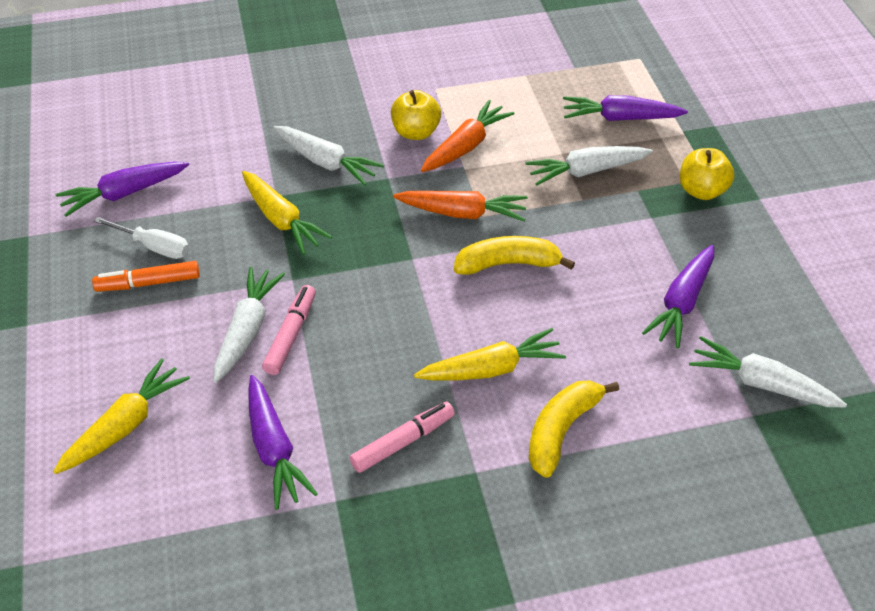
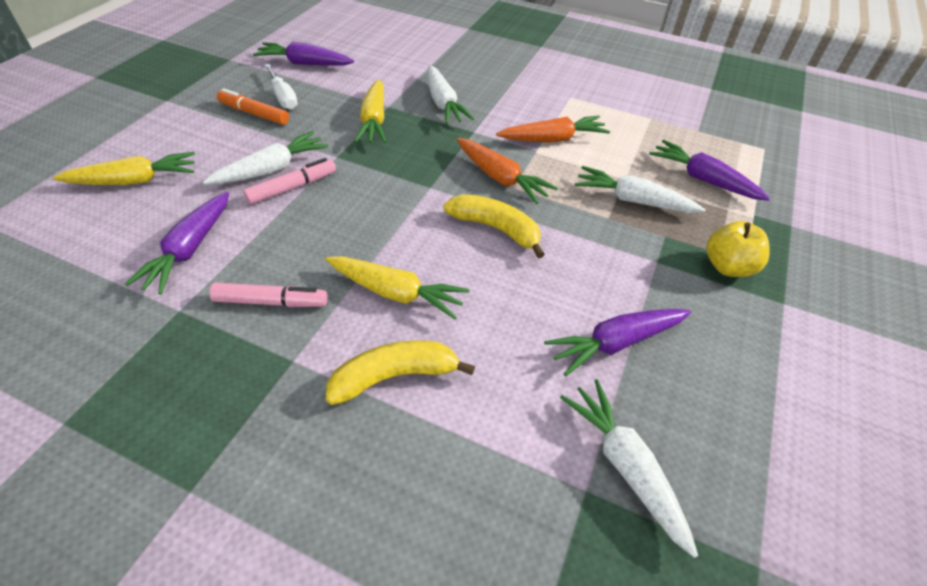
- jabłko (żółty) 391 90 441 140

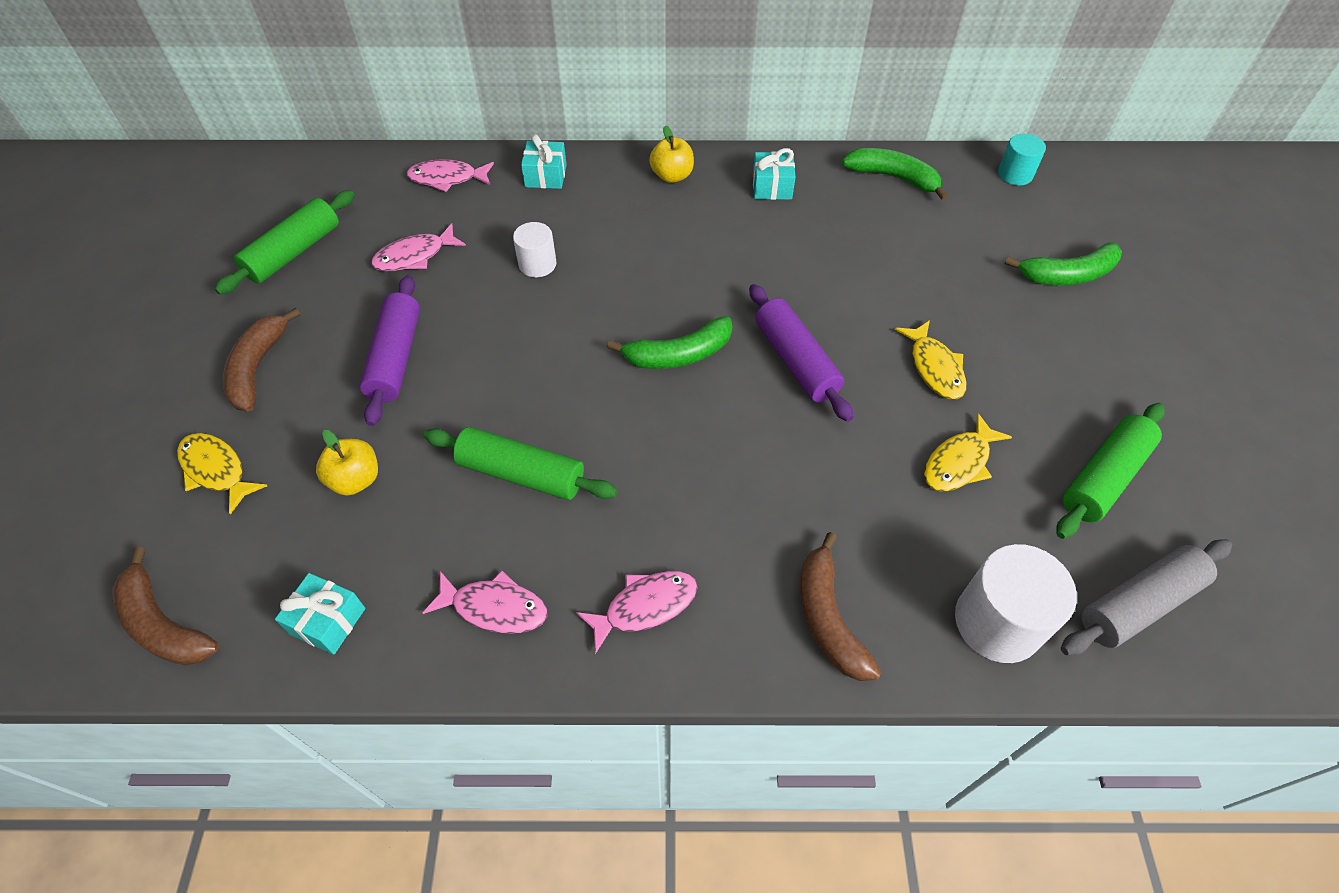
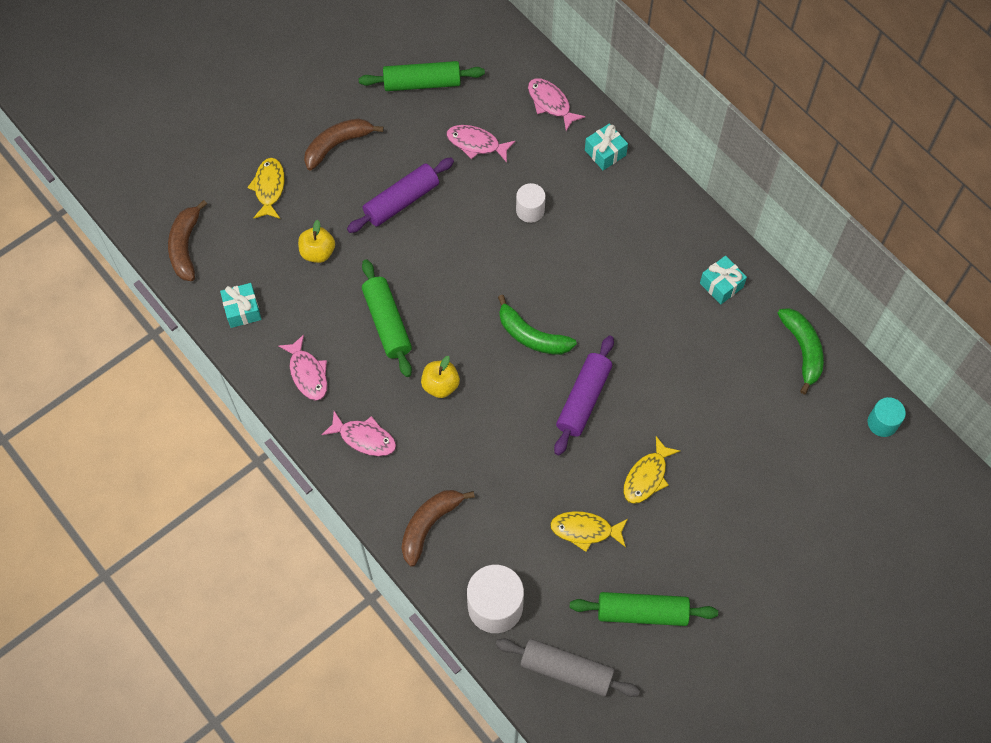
- banan (zielony) 1004 243 1122 285
~ jabłko (żółty) 649 125 694 183 to 421 356 460 398

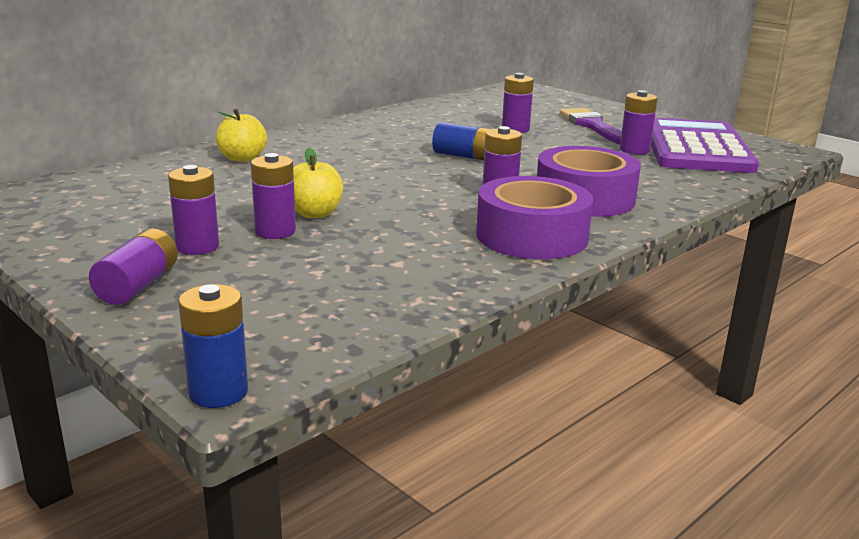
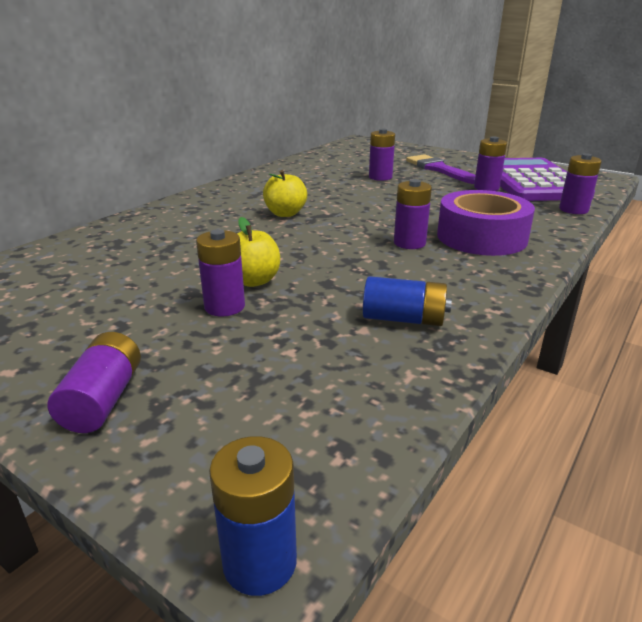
- taśma klejąca (fioletowy) 476 176 593 259
~ bateria (fioletowy) 168 165 219 255 to 559 153 602 214
~ jabłko (żółty) 216 109 267 162 to 263 170 307 217
~ bateria (niebieski) 432 122 491 160 to 363 276 452 326

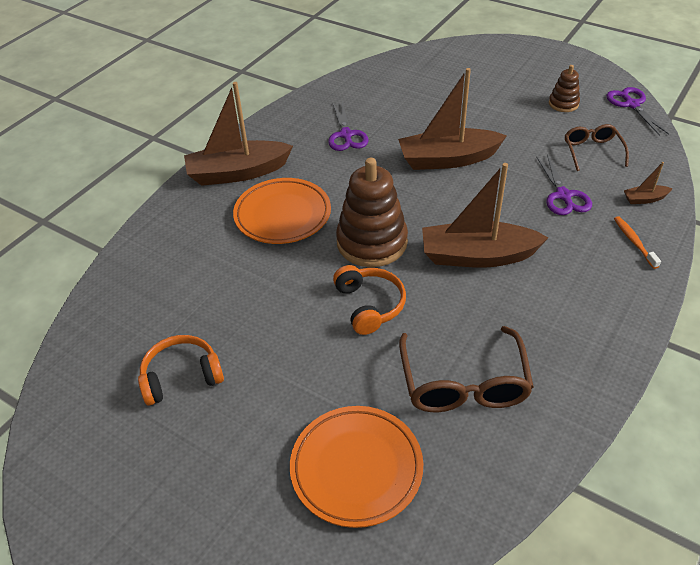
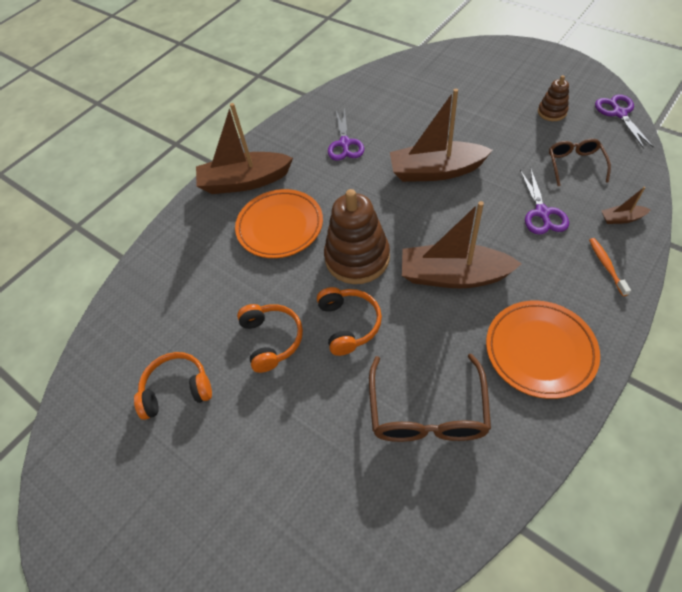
+ słuchawki (pomarańczowy) 237 304 303 373
~ talerz (pomarańczowy) 290 406 423 528 to 486 300 600 399

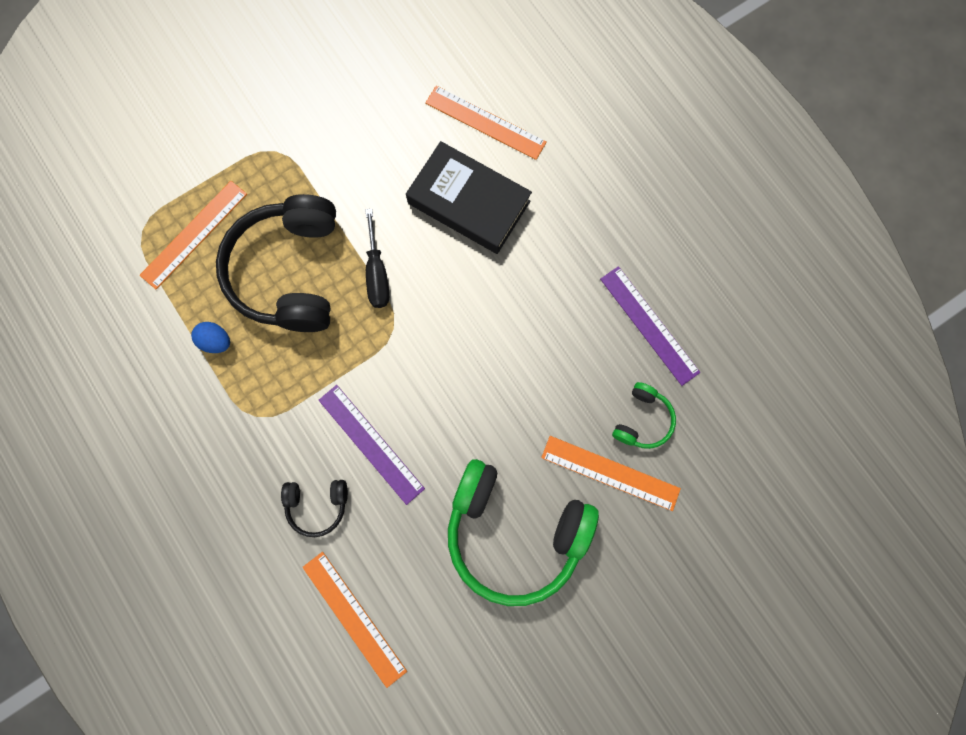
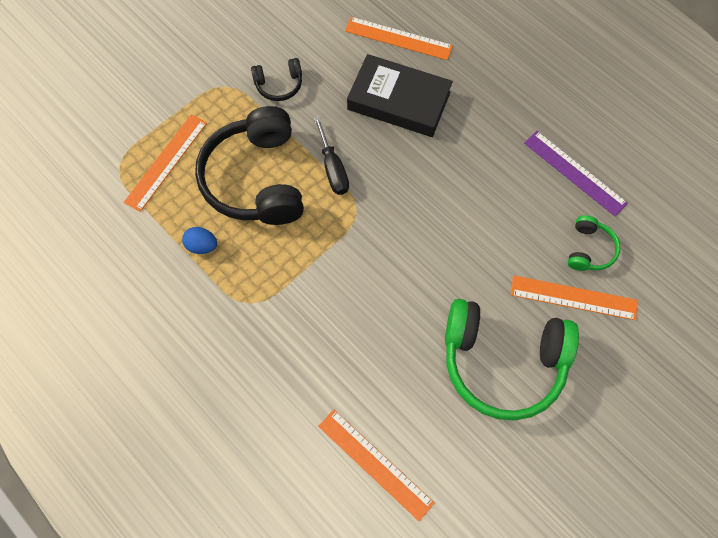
- linijka (fioletowy) 319 385 425 505
~ słuchawki (czarny) 281 480 348 537 to 251 58 302 101

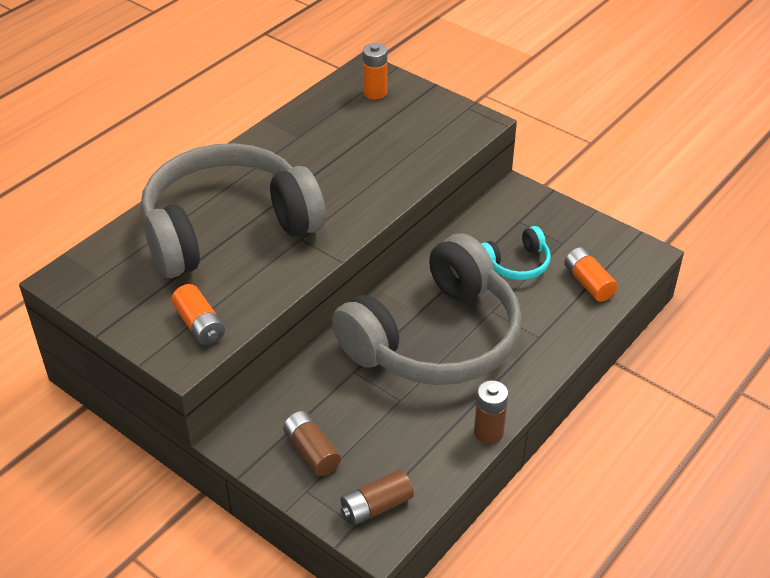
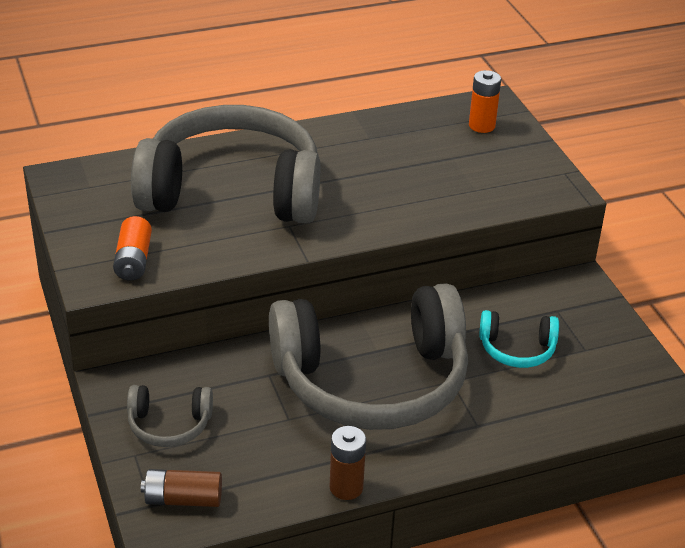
- bateria (pomarańczowy) 564 247 618 302
~ bateria (brązowy) 283 411 341 476 to słuchawki (szary) 127 385 213 447

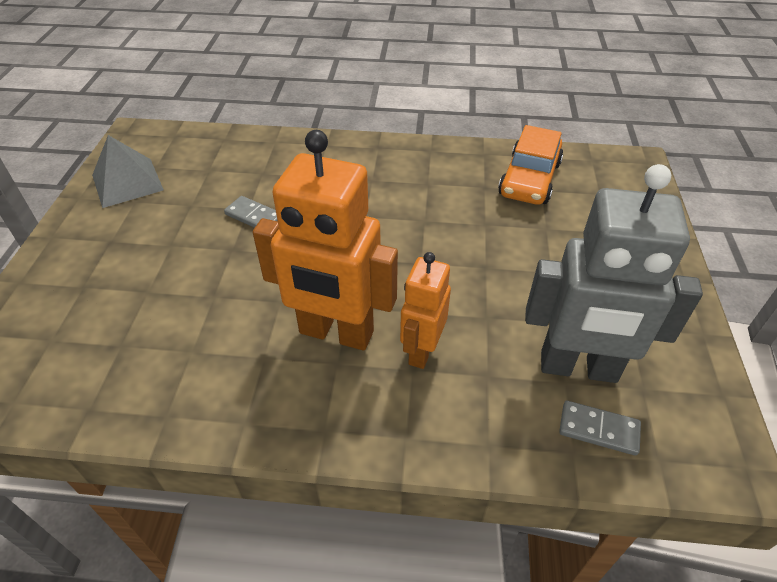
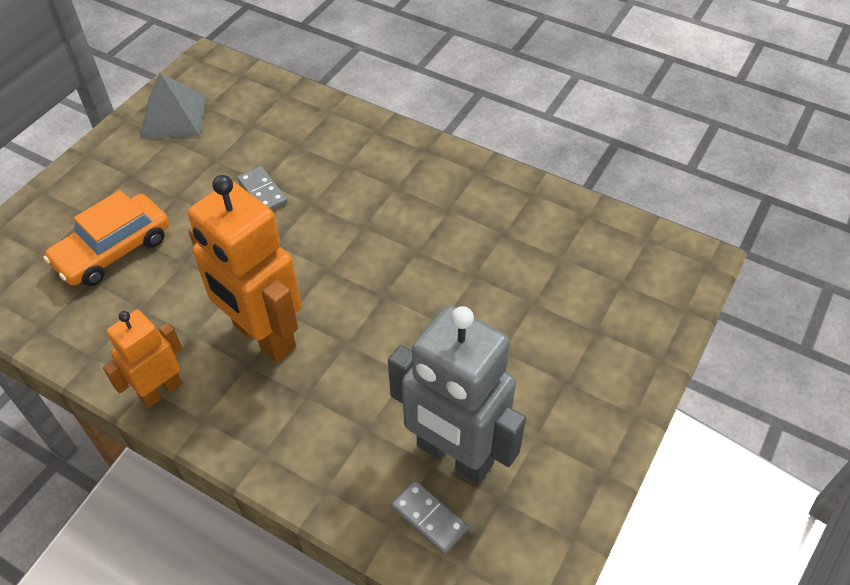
~ robot (pomarańczowy) 400 252 451 369 to 103 310 182 408
~ samochód (pomarańczowy) 498 125 563 205 to 43 190 169 286

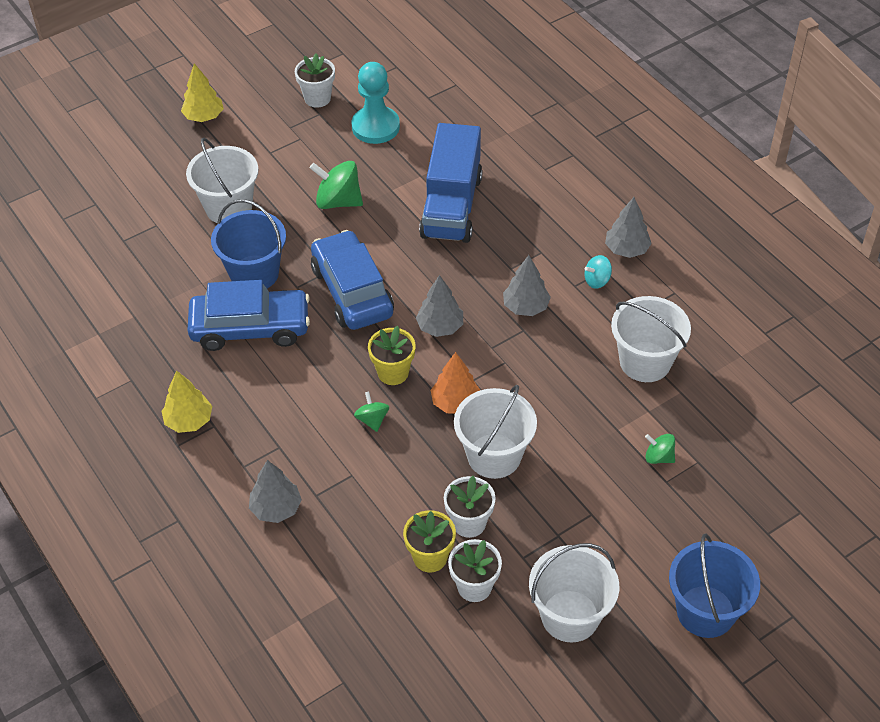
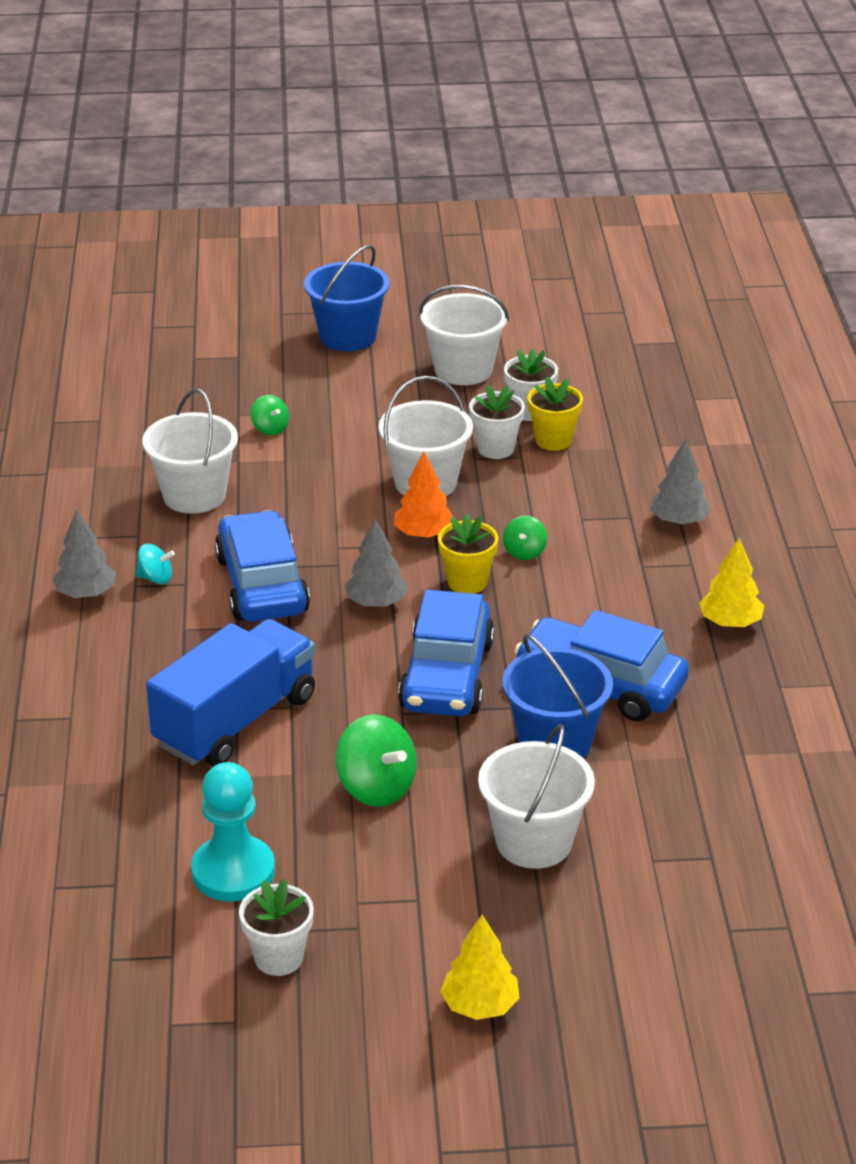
~ drzewko (szary) 503 255 551 316 to samochód (niebieski) 215 510 310 622

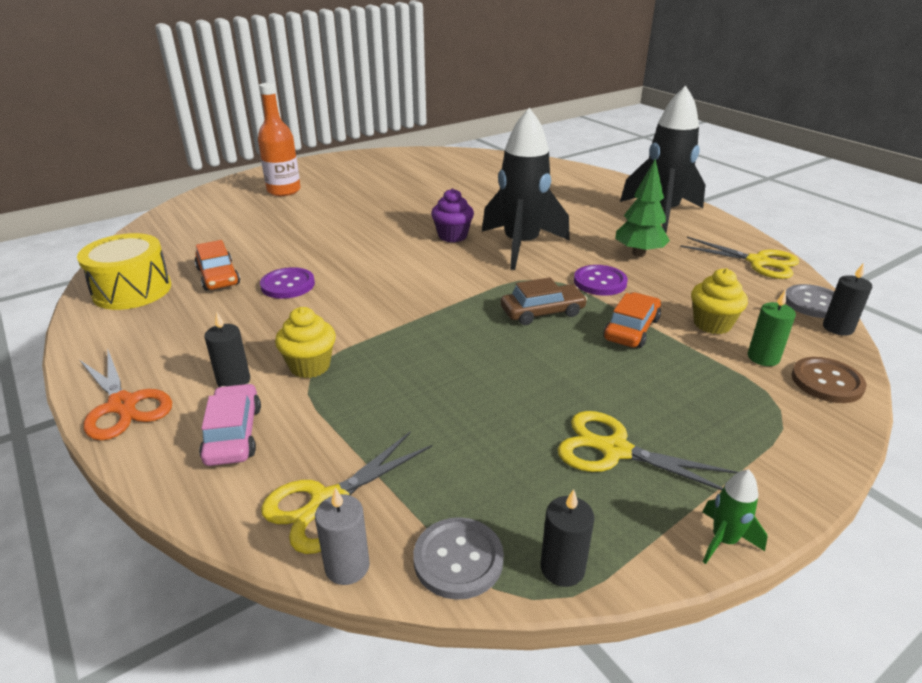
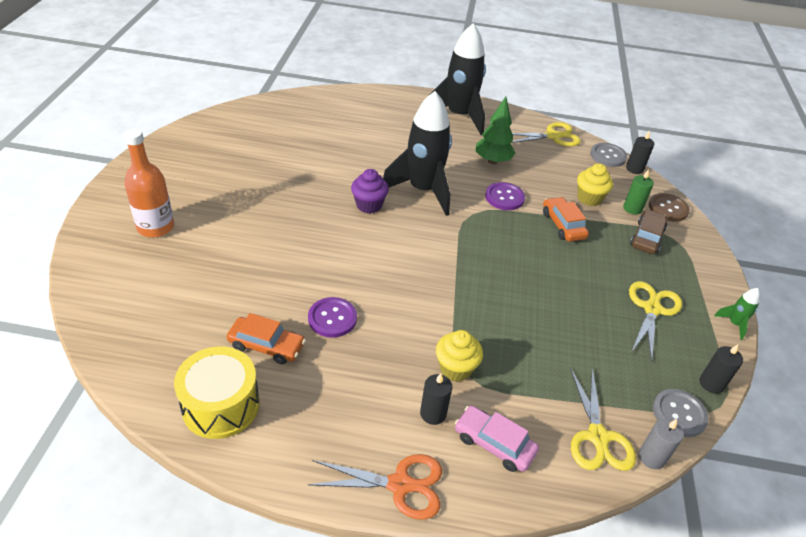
~ samochód (brązowy) 501 277 587 325 to 630 209 667 254
~ nożyczki (żółty) 558 411 738 491 = 629 281 682 362 135 degrees clockwise

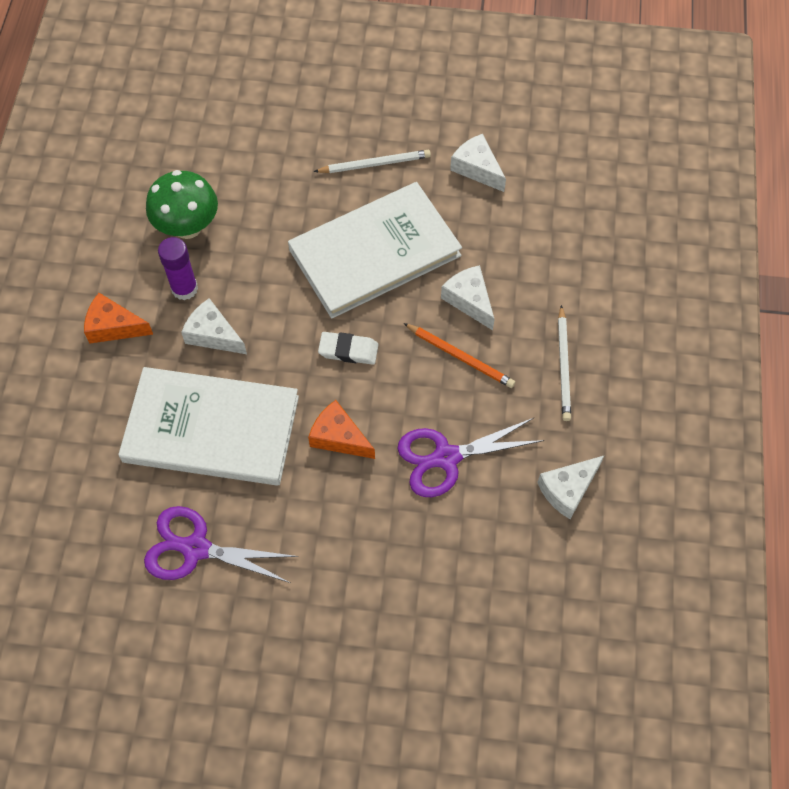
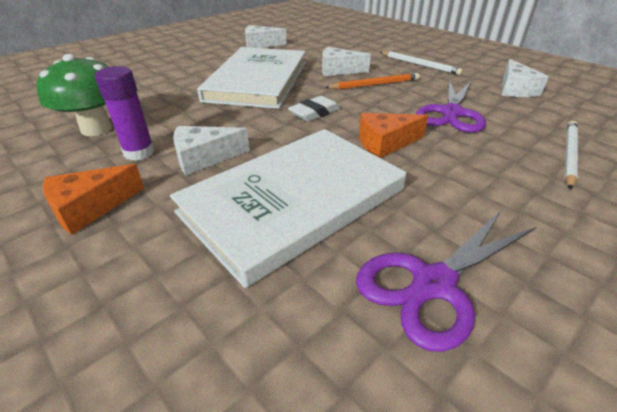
~ ołówek (biały) 314 150 431 173 to 564 121 578 190

